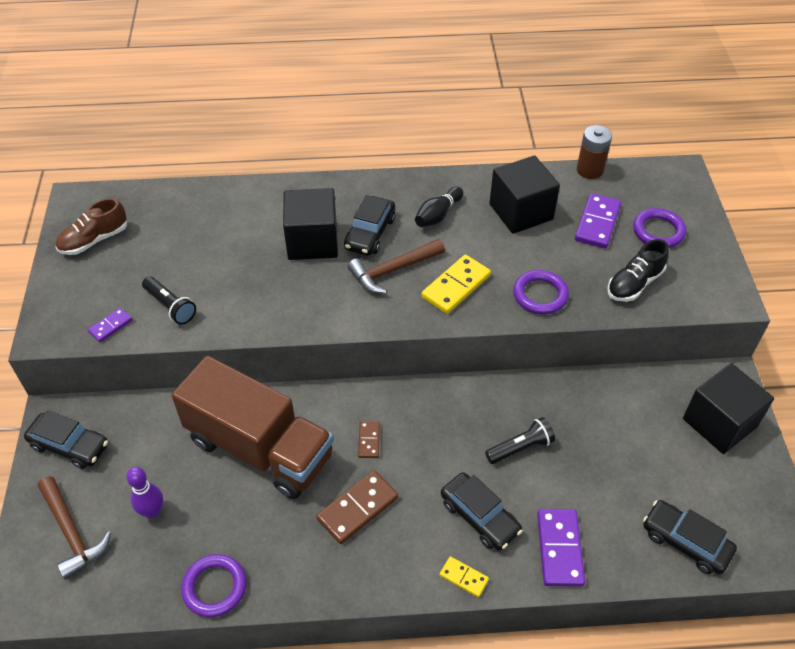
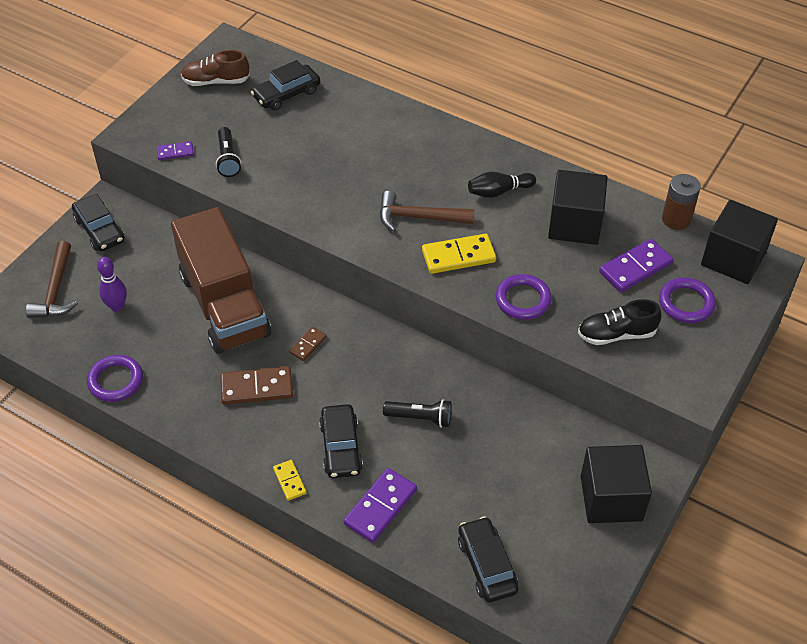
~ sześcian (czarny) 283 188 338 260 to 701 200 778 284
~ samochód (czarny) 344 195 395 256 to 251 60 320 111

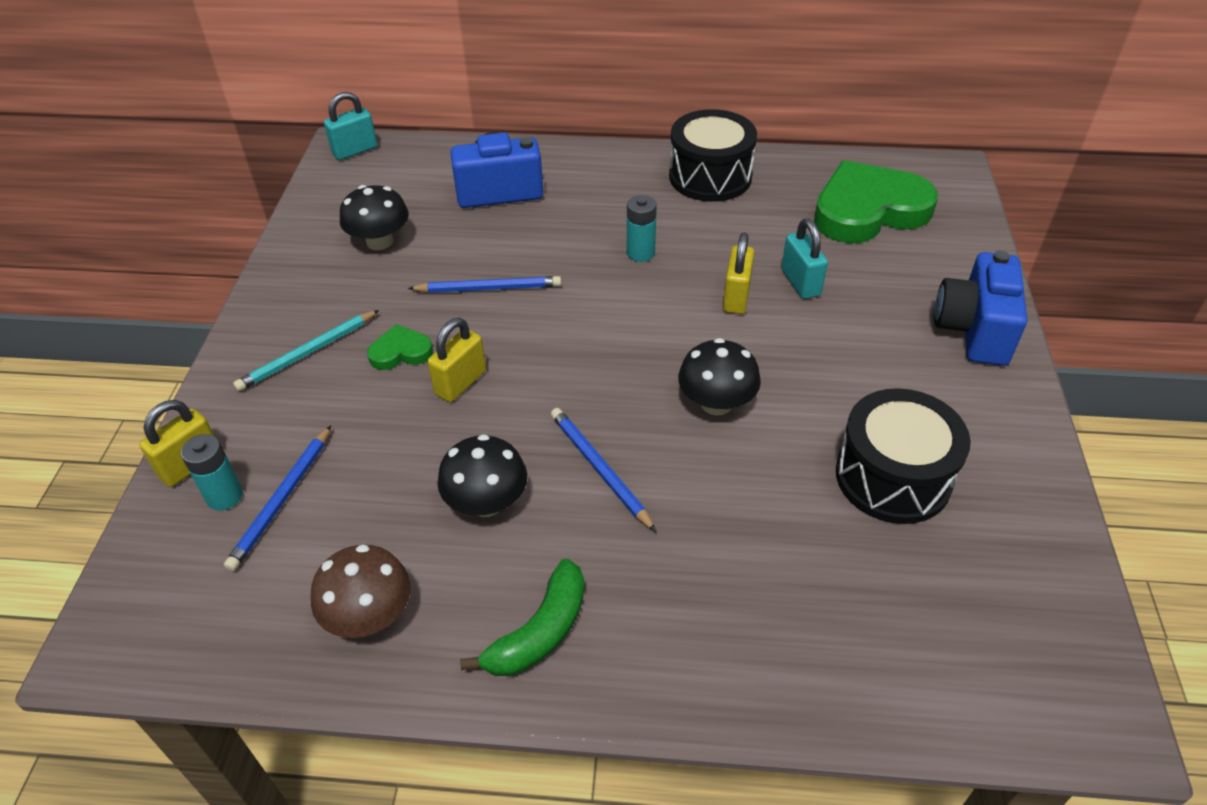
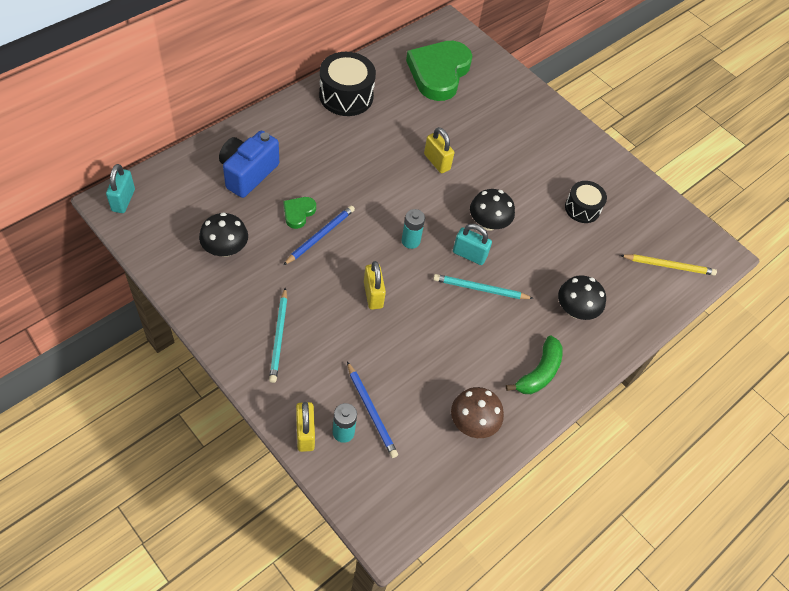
- aparat fotograficzny (niebieski) 934 250 1027 366
+ ołówek (żółty) 620 254 717 276
~ serce (zielony) 367 324 433 370 to 284 197 316 229
~ grzyb (czarny) 437 434 527 517 to 558 275 606 320
~ bateria (turkusowy) 627 195 657 262 to 401 209 425 249
~ kłódka (turkusowy) 781 218 828 299 to 453 224 492 265
~ ołówek (niebieski) 551 408 656 532 to ołówek (turkusowy) 433 274 534 299
~ banan (zielony) 460 558 585 676 = 506 335 563 394 45 degrees clockwise
~ bęben (czarny) 836 388 971 524 = 565 181 607 223 x0.62

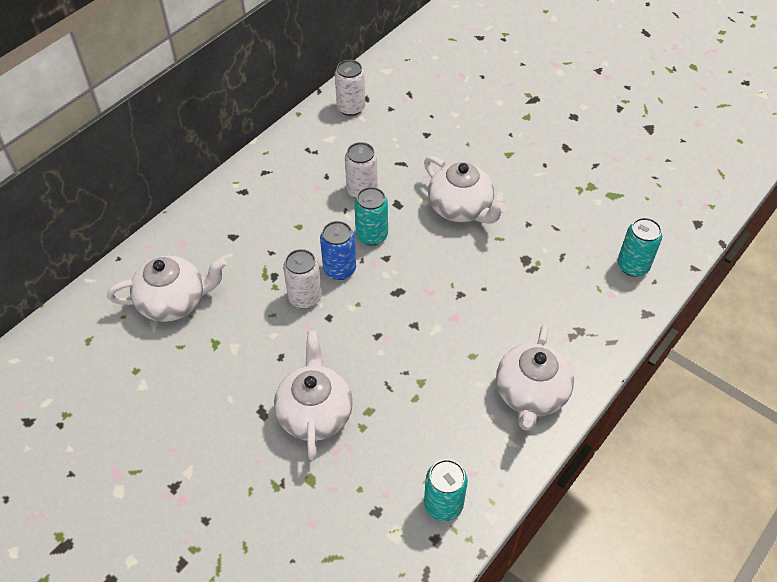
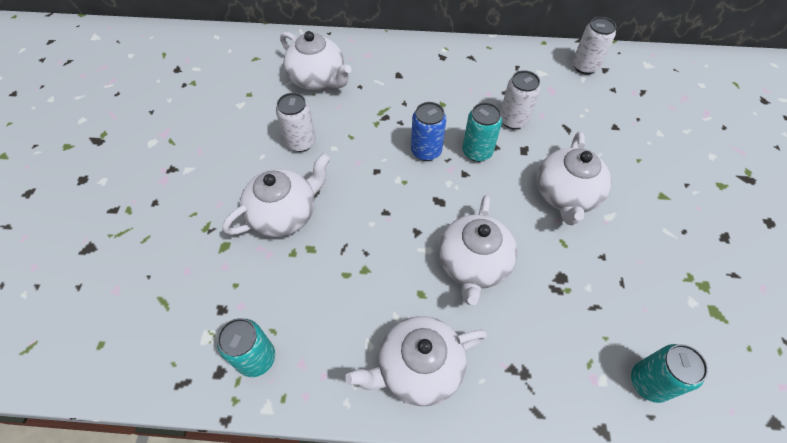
+ imbryk (biały) 439 195 517 305
~ puszka (biały) 283 249 322 309 to 276 93 316 152

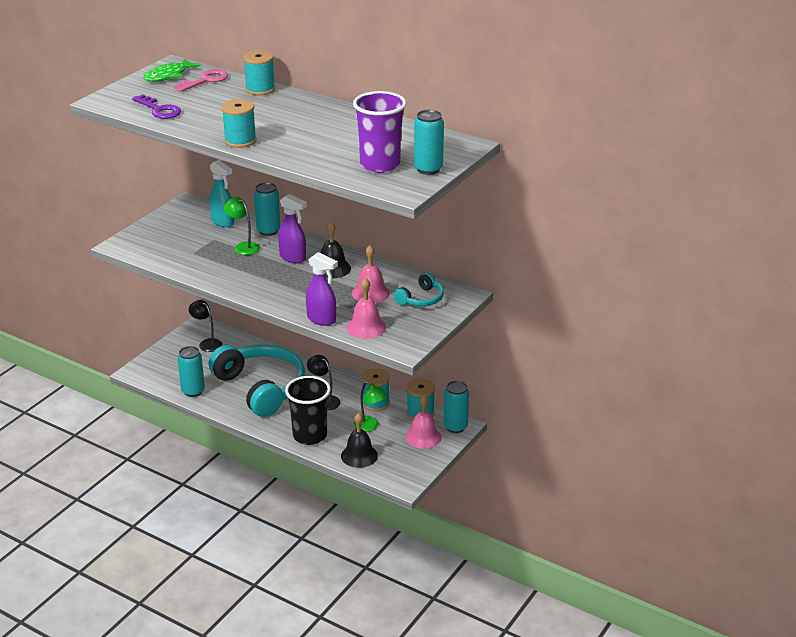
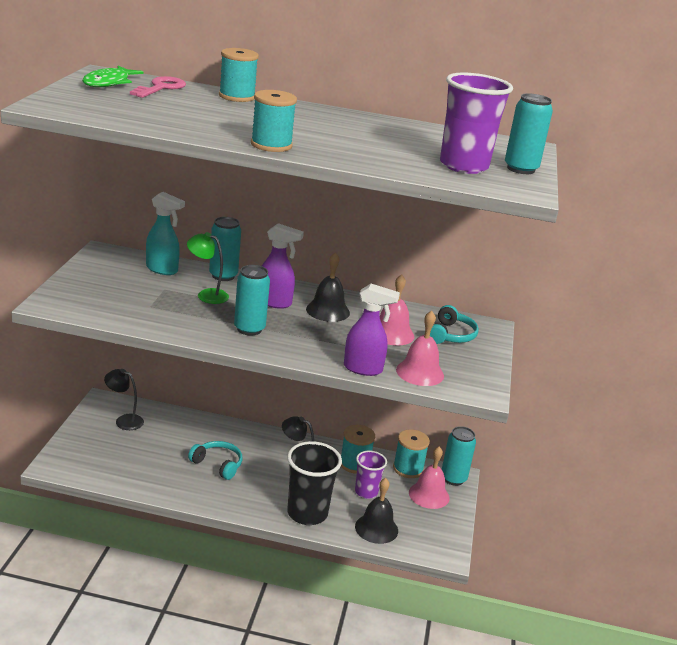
- klucz (fioletowy) 132 94 181 119
~ puszka (turkusowy) 178 346 205 397 to 234 265 270 335
~ lampka (zielony) 354 382 387 432 to szklanka (fioletowy) 355 451 387 499
~ słuchawki (turkusowy) 209 345 305 417 = 188 441 242 480 x0.45

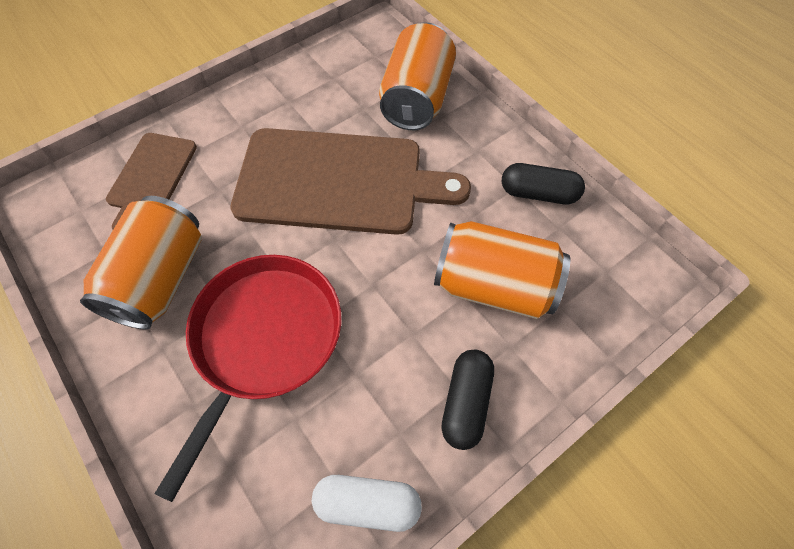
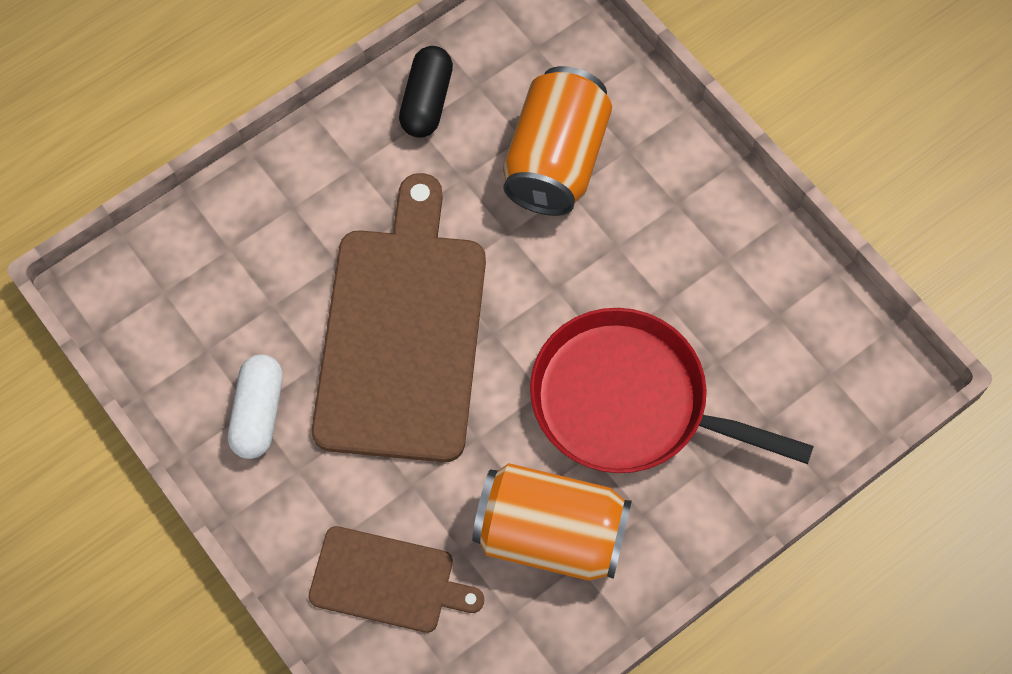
- puszka (pomarańczowy) 379 22 456 130
- kapsułka (czarny) 441 350 494 450
~ kapsułka (biały) 312 475 422 532 to 228 354 283 459

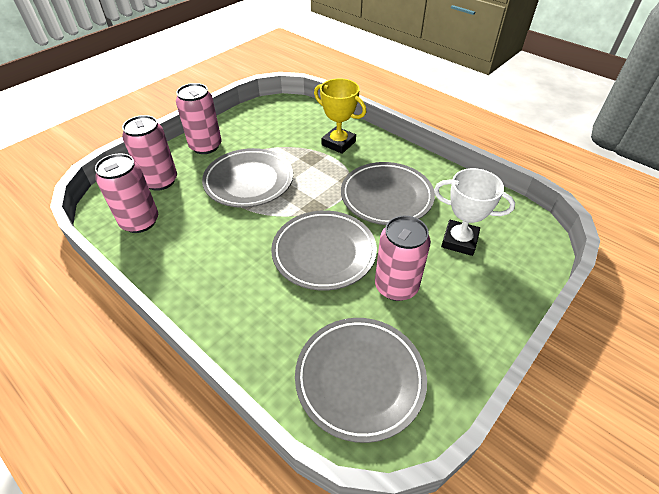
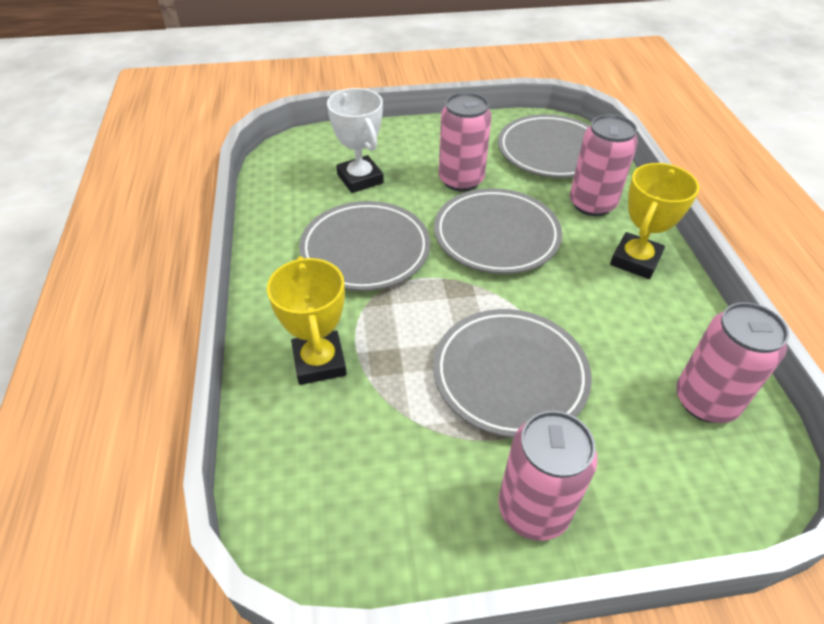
+ puchar (żółty) 610 163 699 279
~ puszka (różowy) 122 115 177 191 to 570 114 638 216

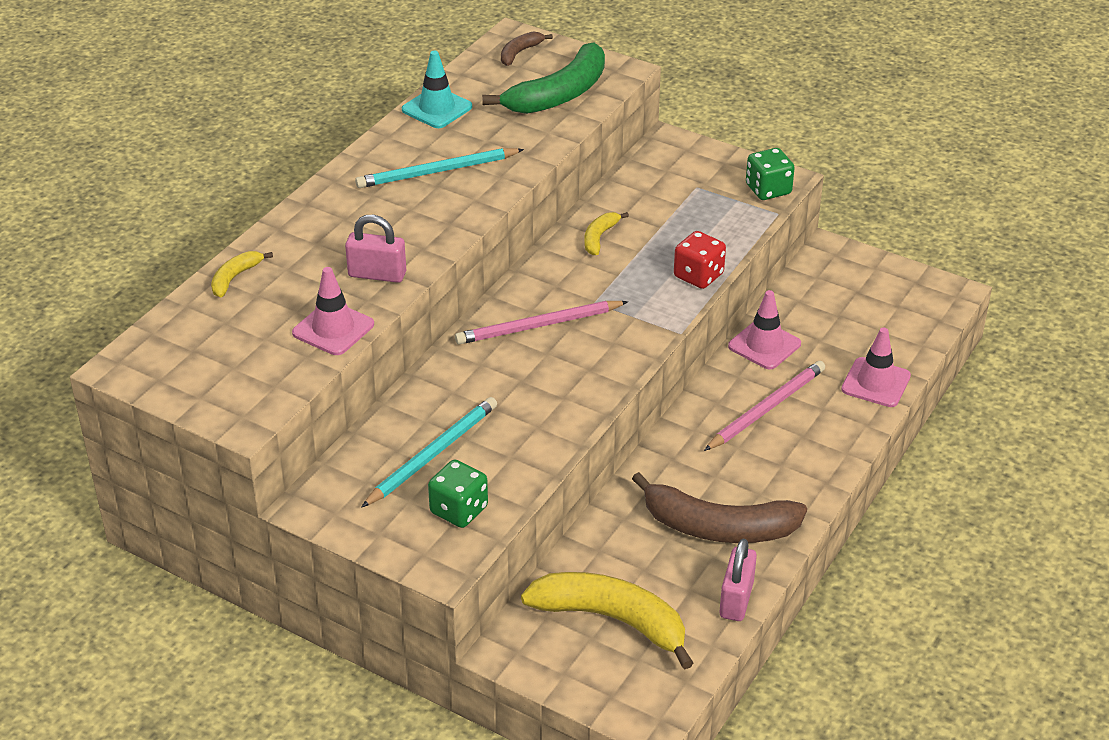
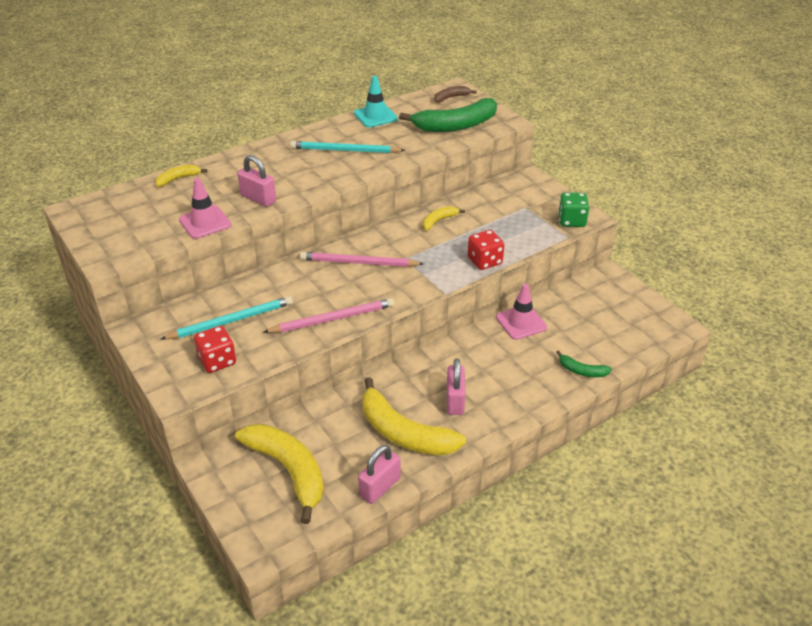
+ kłódka (różowy) 447 358 465 415
~ ołówek (różowy) 704 361 825 451 to 264 298 394 333
~ pachołek (różowy) 841 328 911 407 to banan (zielony) 556 350 612 377
~ kostka do gry (zielony) 428 460 488 528 to kostka do gry (czerwony) 194 326 236 373
~ banan (brązowy) 632 472 807 543 to banan (żółty) 362 377 466 456

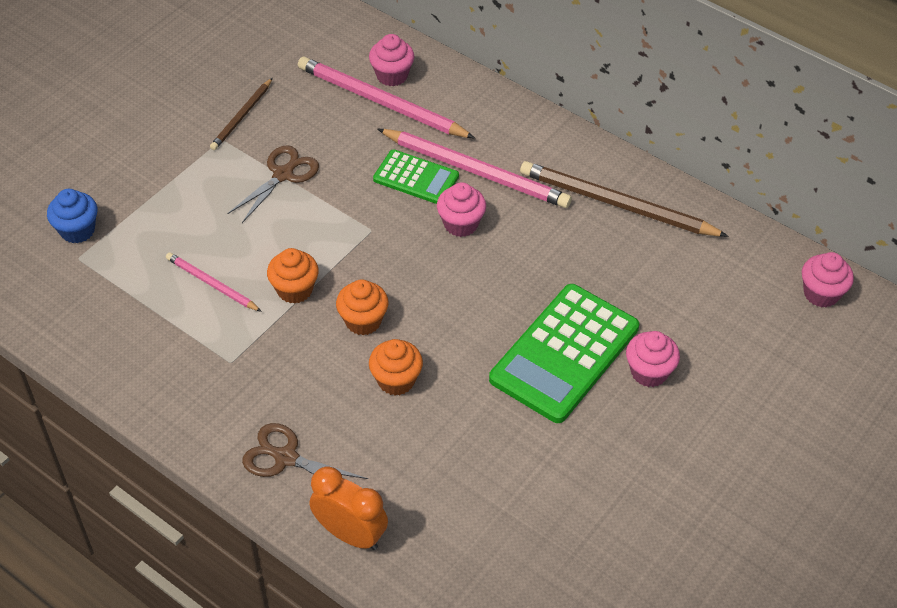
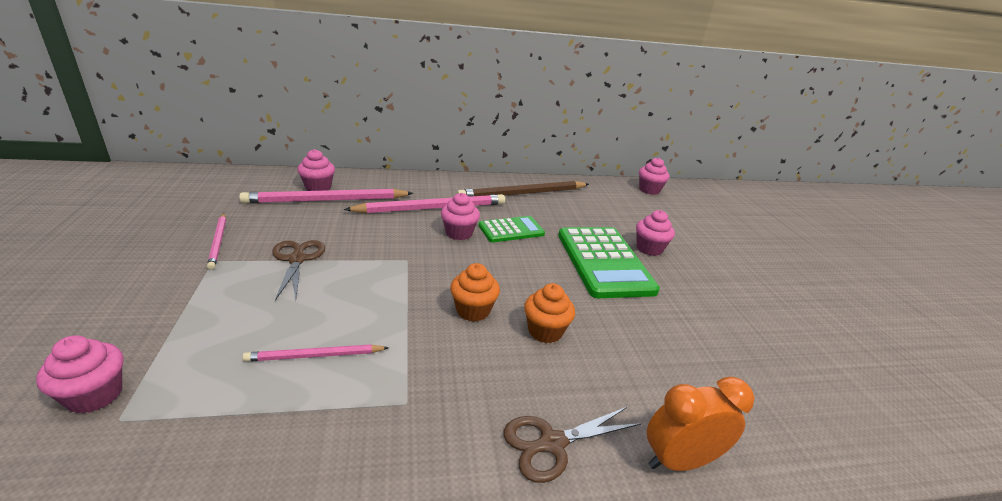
- muffinka (pomarańczowy) 267 248 319 304
~ kalkulator (zielony) 373 149 459 204 to 479 216 545 242
~ muffinka (niebieski) 47 189 97 243 to muffinka (różowy) 36 335 123 414
~ ołówek (brązowy) 210 78 273 150 to ołówek (różowy) 207 213 226 270

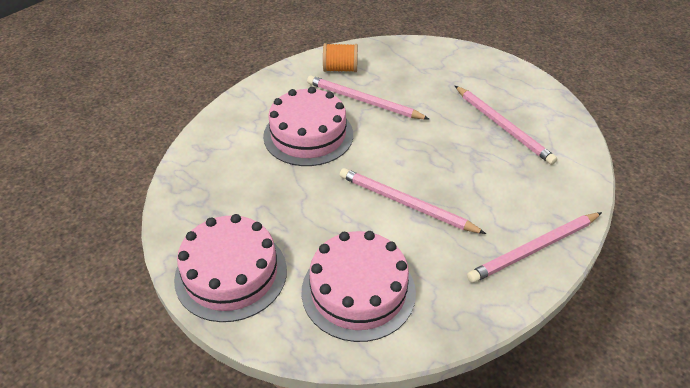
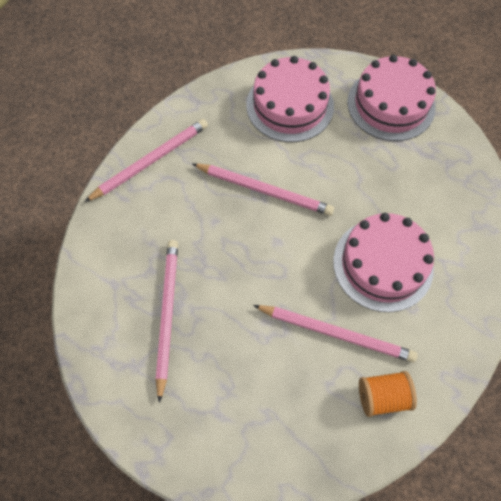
~ ołówek (różowy) 455 86 557 165 = 156 240 178 403 45 degrees clockwise

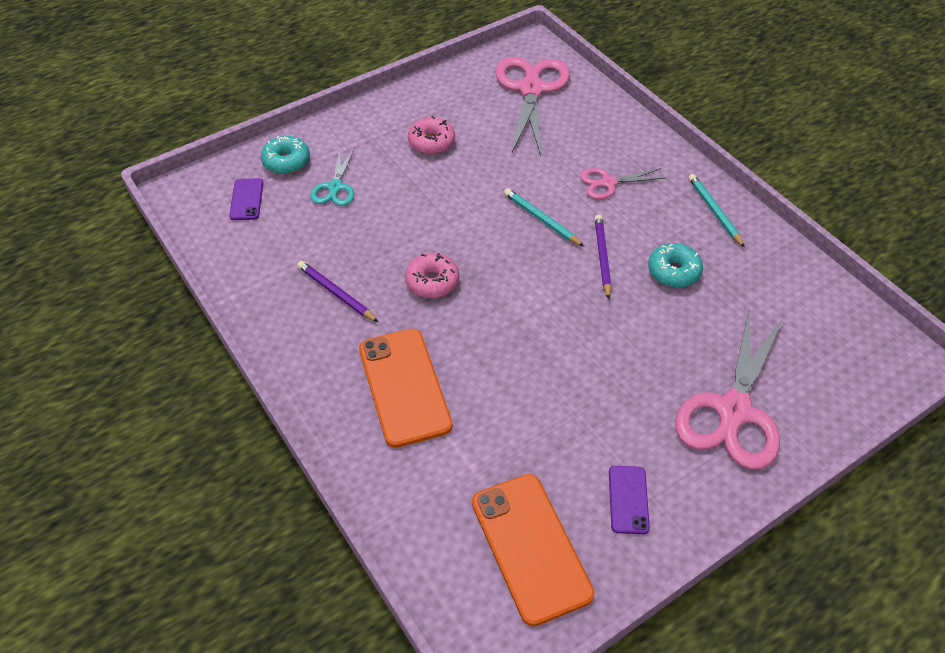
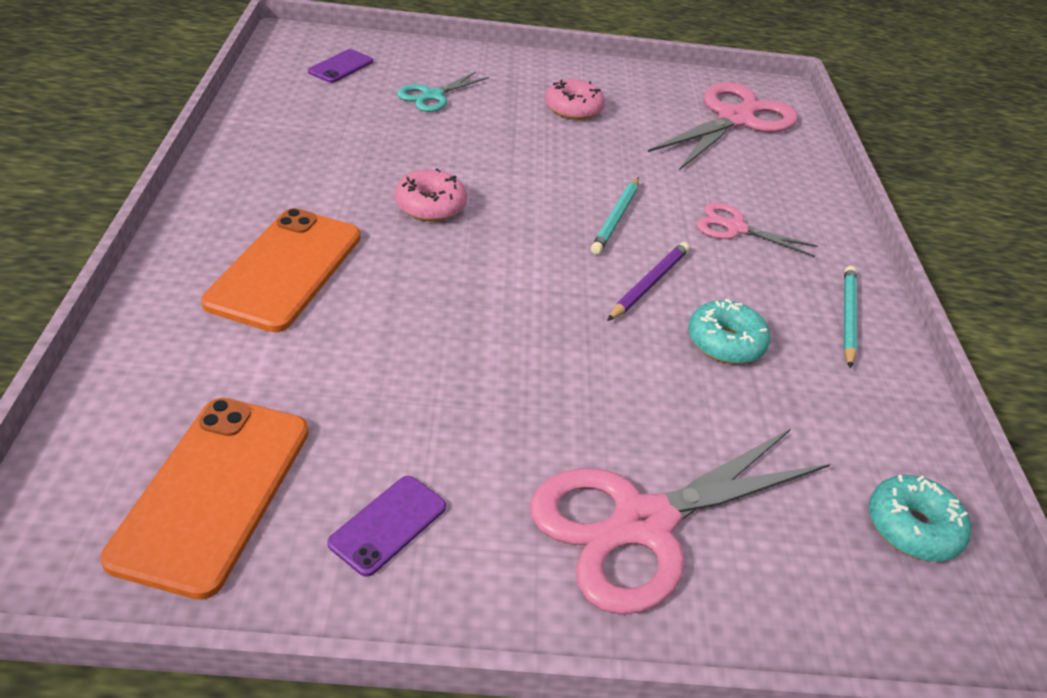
- ołówek (fioletowy) 297 261 378 322
~ donut (turkusowy) 261 136 310 174 to 869 475 971 561
~ ołówek (turkusowy) 504 188 584 247 = 591 177 639 254 150 degrees counterclockwise

